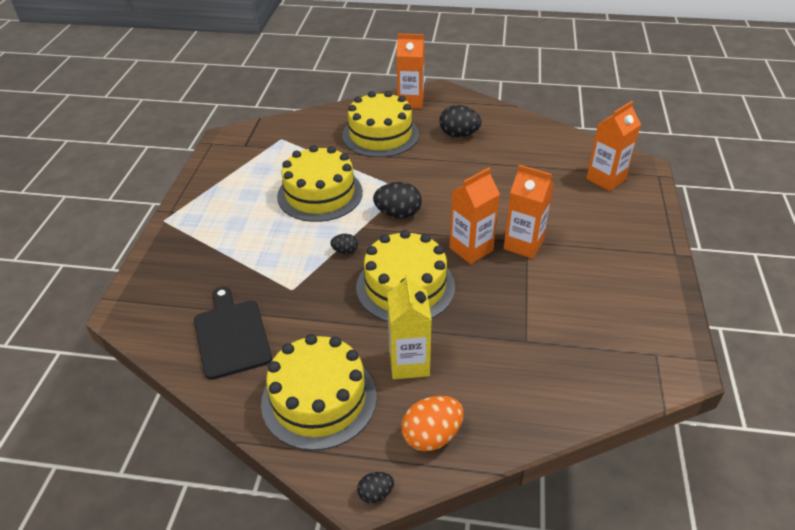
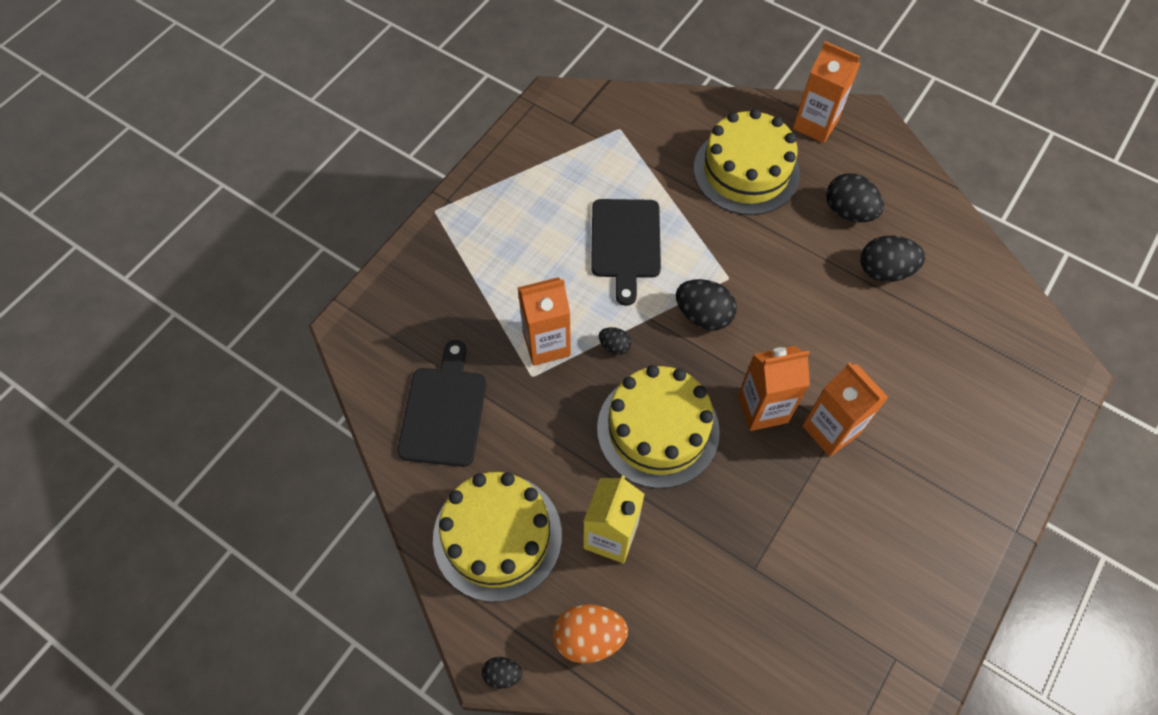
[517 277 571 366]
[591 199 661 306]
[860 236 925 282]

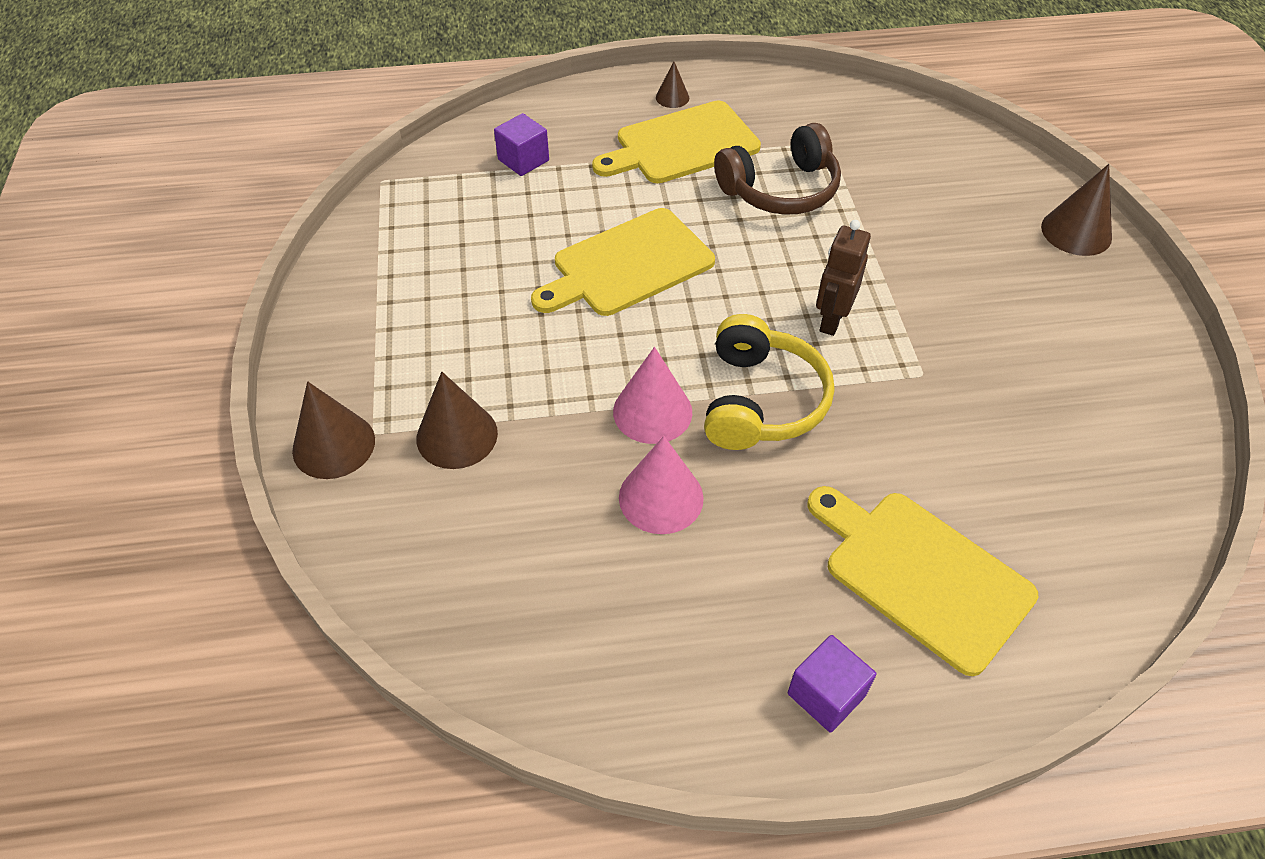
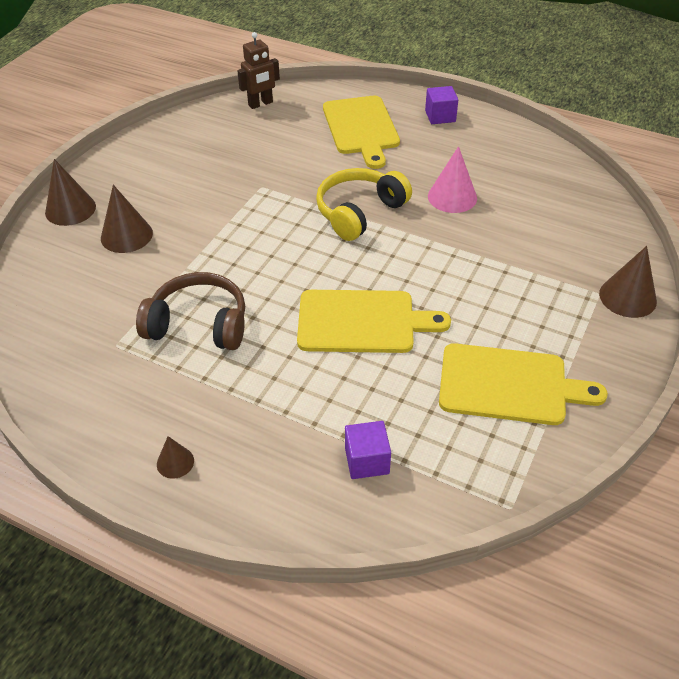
[101 185 153 253]
[237 32 280 109]
[439 343 608 425]
[613 347 692 444] (first image)

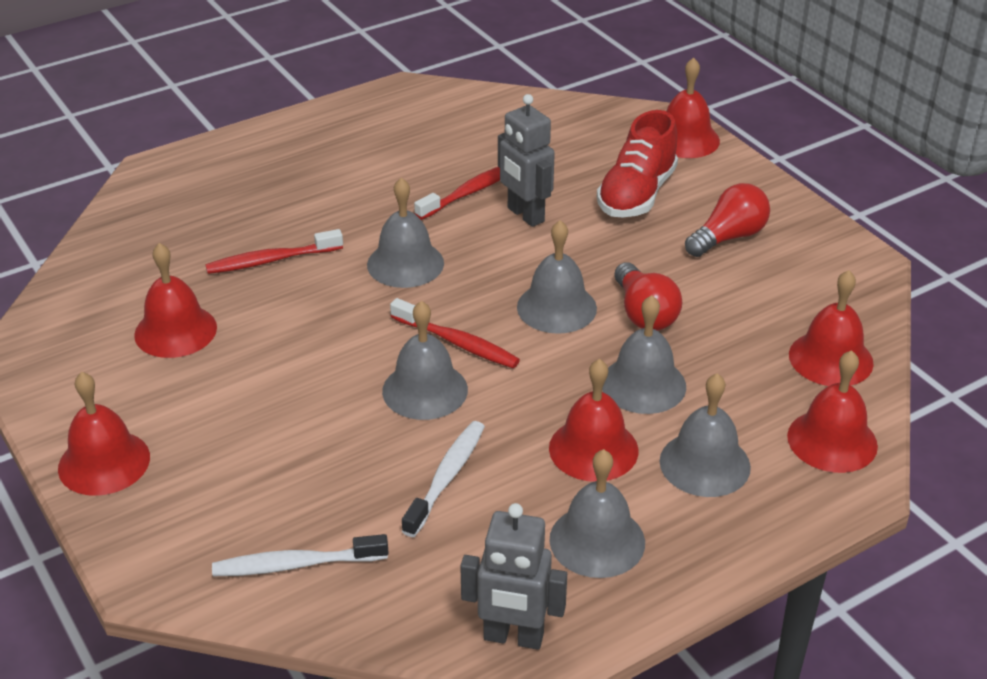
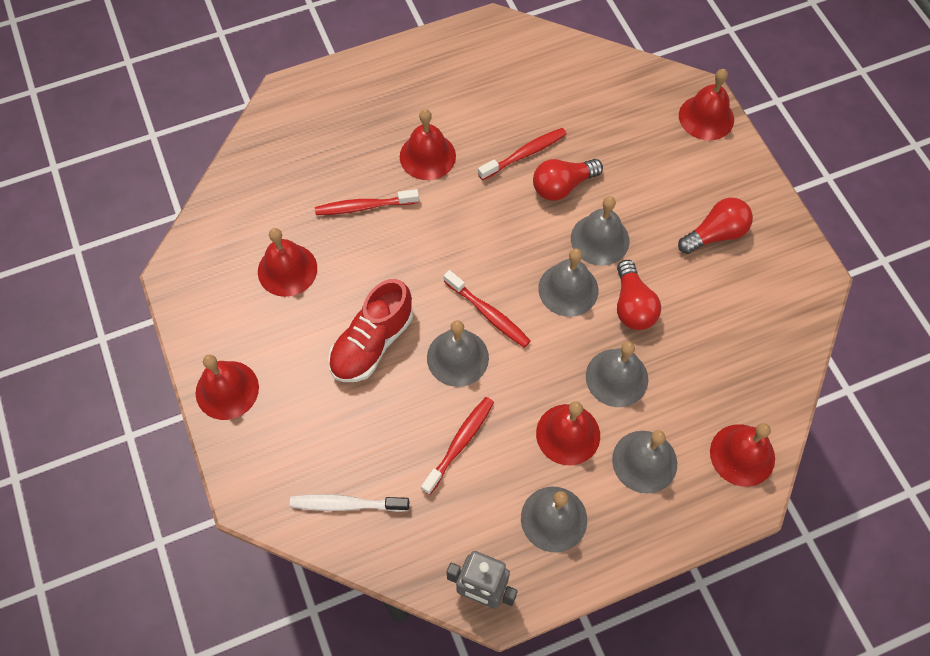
[328 279 413 382]
[400 109 456 180]
[421 397 494 495]
[533 159 603 201]
[571 196 629 266]

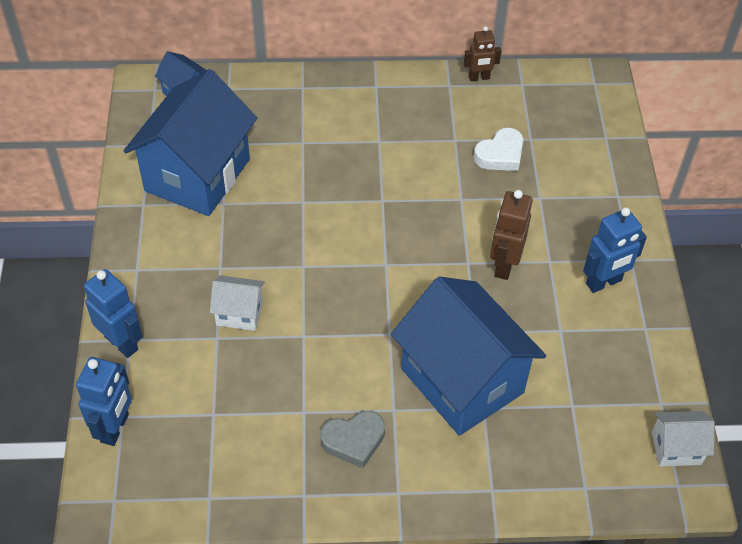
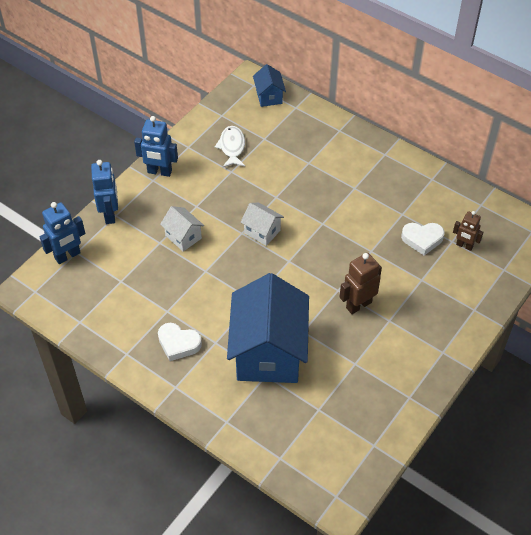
[134 116 178 177]
[158 323 202 361]
[215 126 245 167]
[241 203 284 246]
[453 211 483 251]

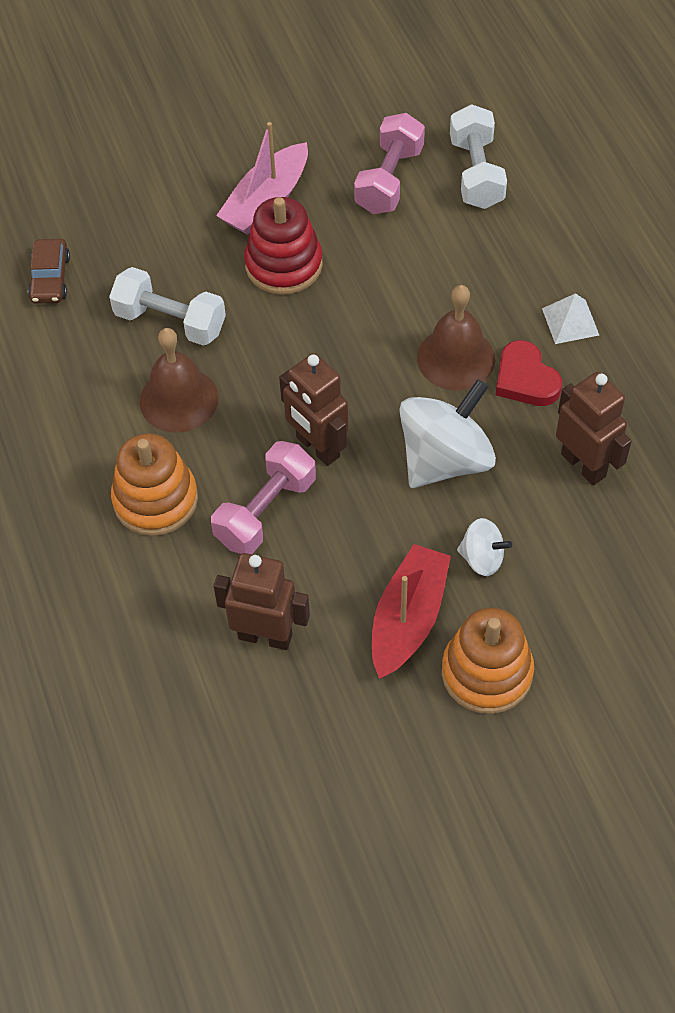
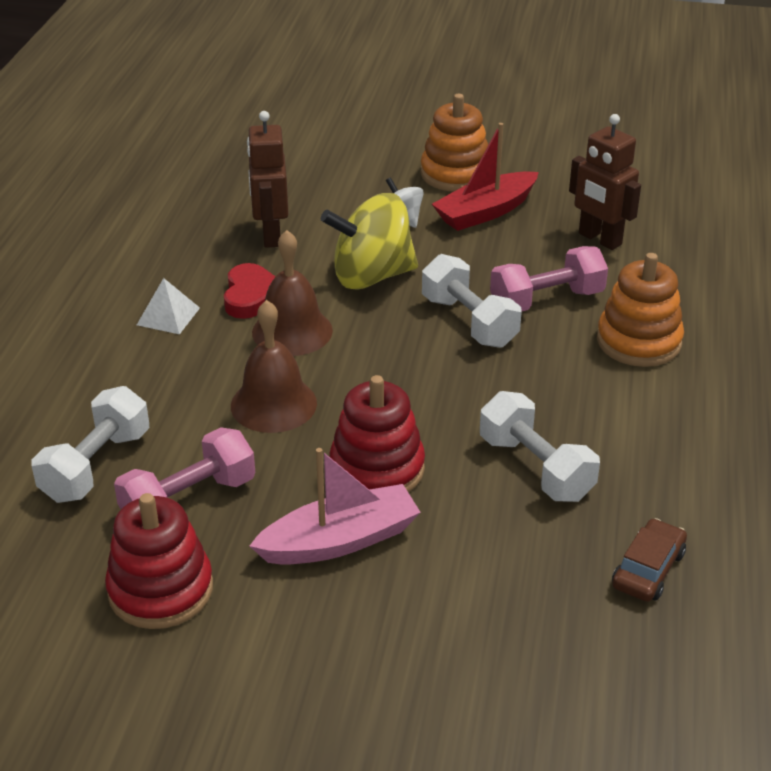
[105 493 213 629]
[231 300 317 433]
[321 193 418 290]
[422 254 522 348]

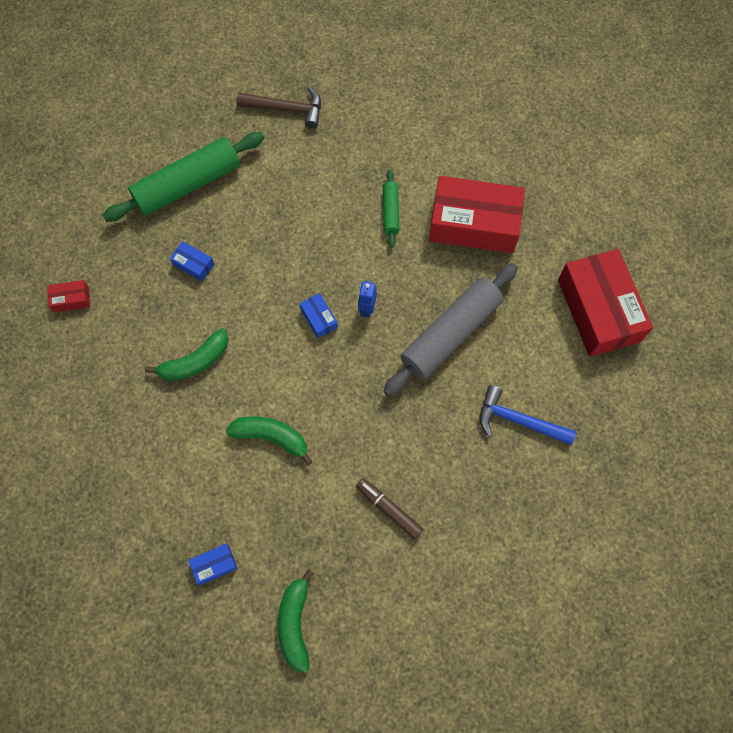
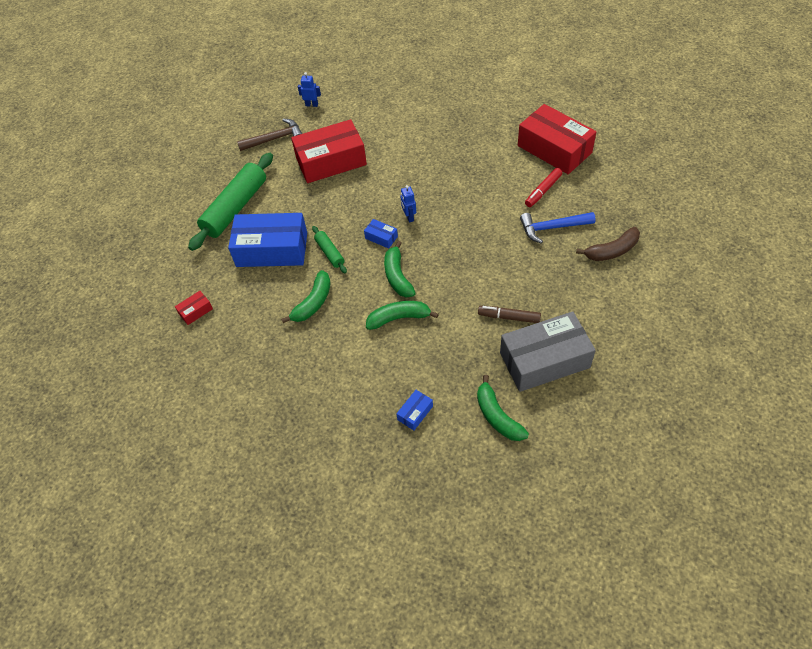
[228 213 307 267]
[291 119 367 183]
[298 72 321 107]
[312 226 347 273]
[384 241 416 297]
[500 312 596 392]
[525 168 562 207]
[576 227 640 261]
[384 263 518 396] (first image)

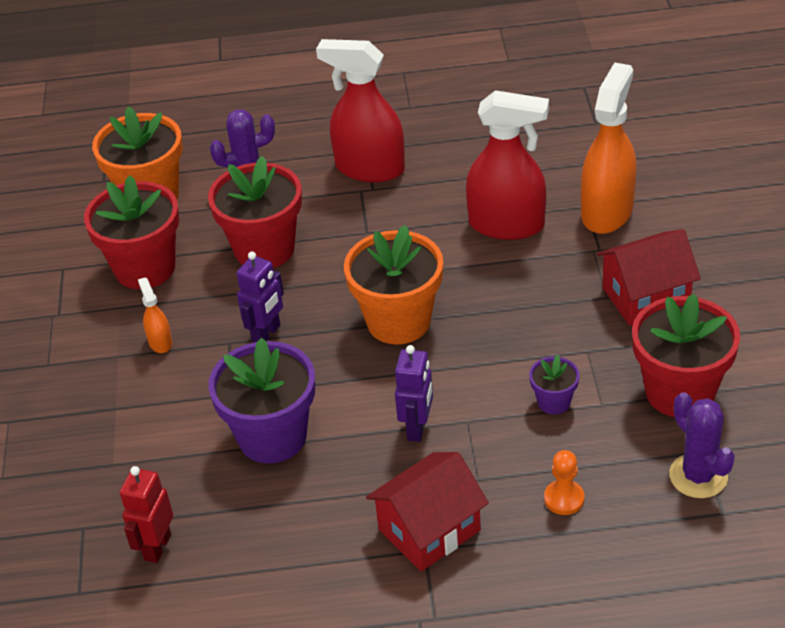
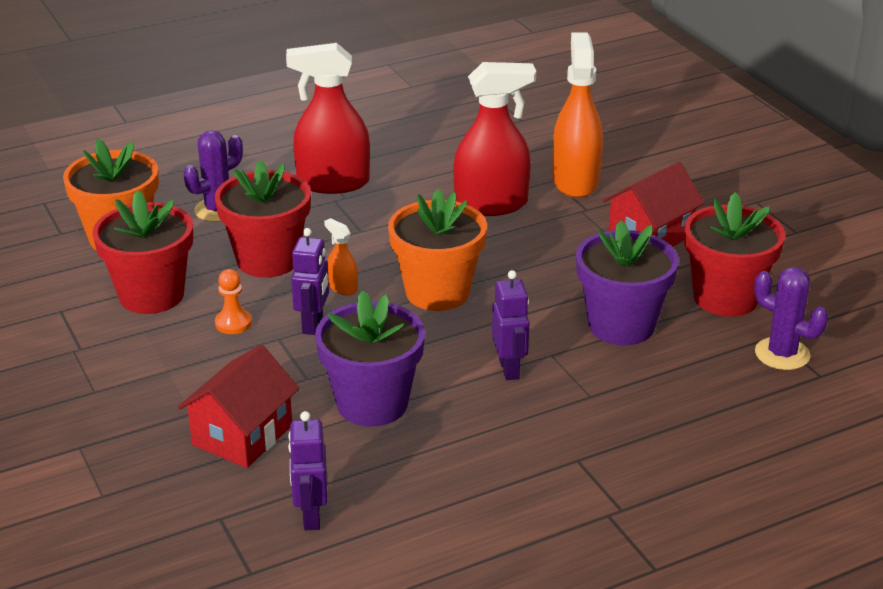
[178 344 300 468]
[215 269 252 334]
[288 411 328 530]
[324 218 358 296]
[576 220 679 345]

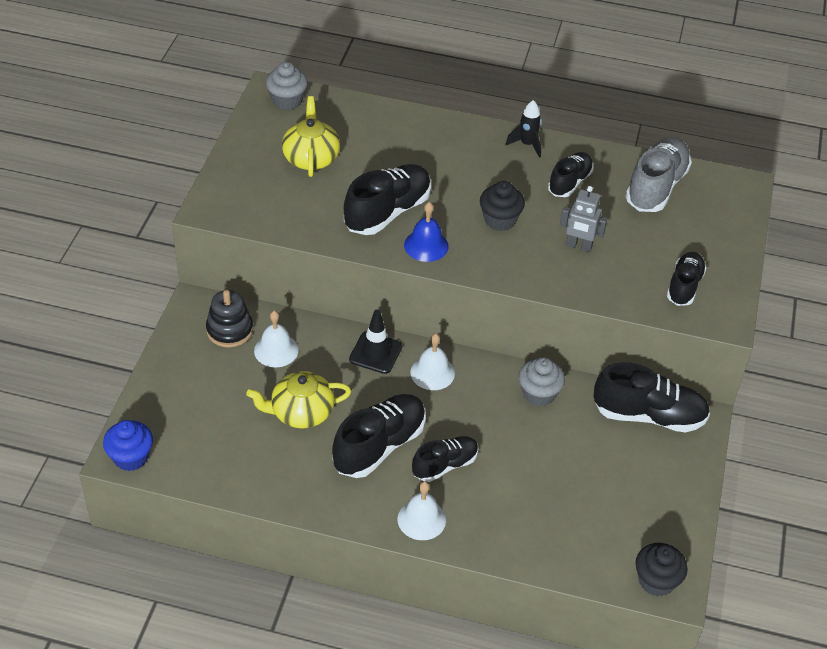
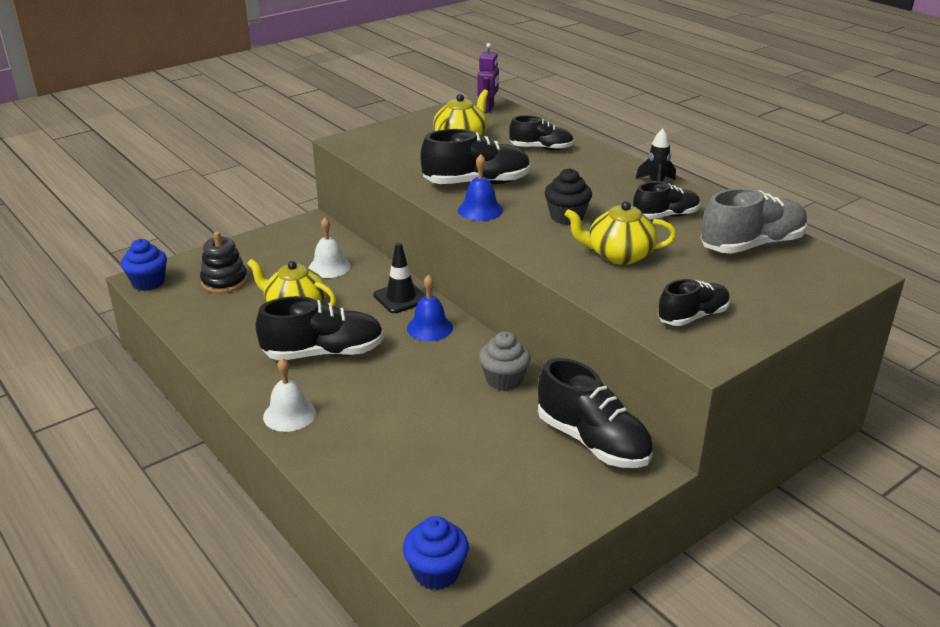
[200 231 248 293]
[403 516 469 590]
[407 275 453 341]
[478 43 499 113]
[509 115 574 150]
[565 201 677 265]

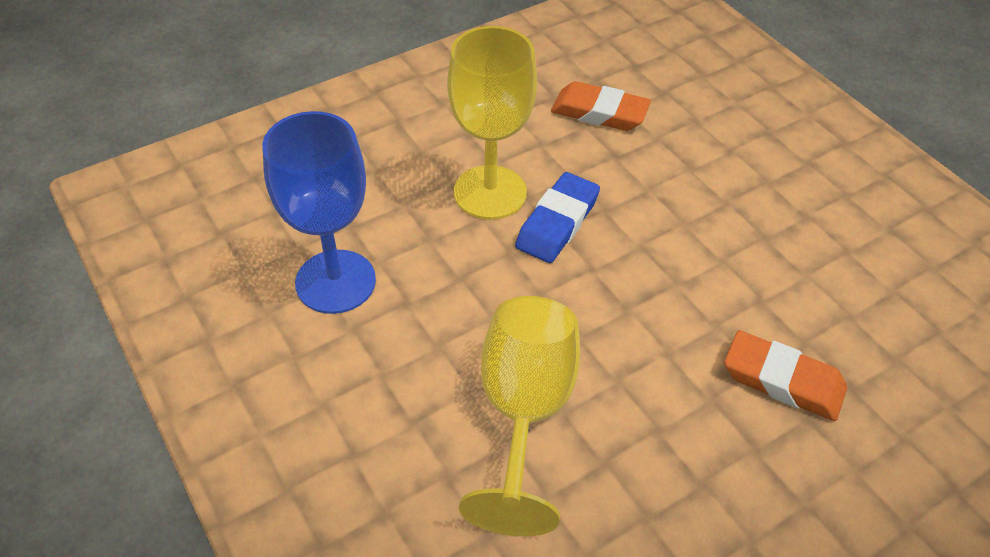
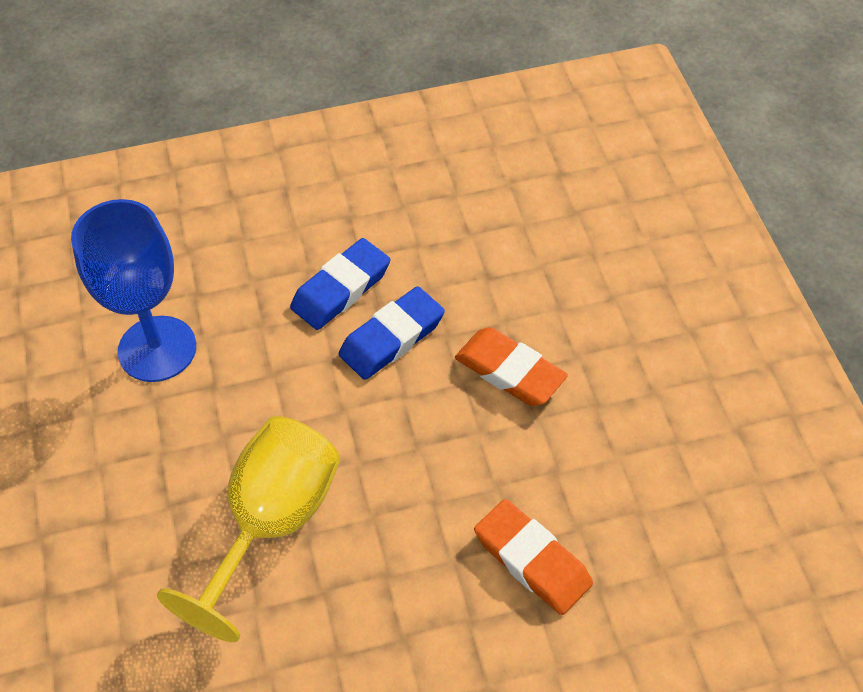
[290 238 390 330]
[455 327 568 406]

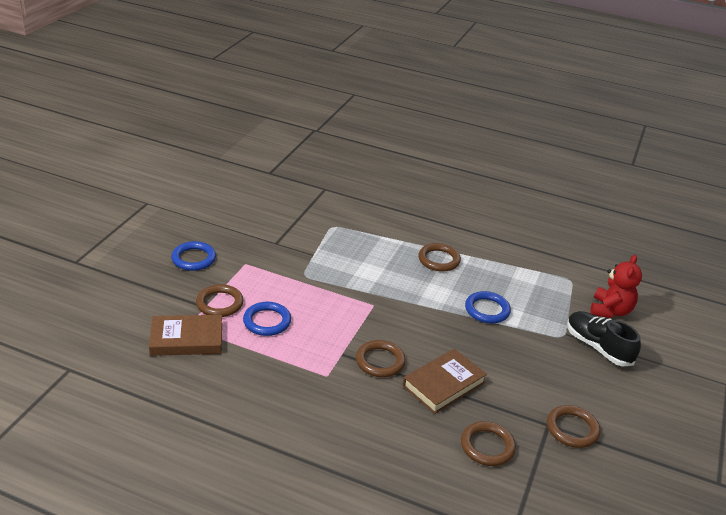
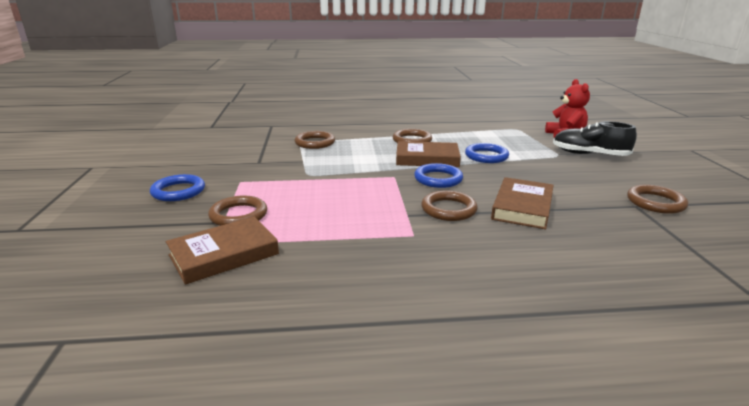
[295 131 335 149]
[396 141 461 167]
[414 163 463 188]

